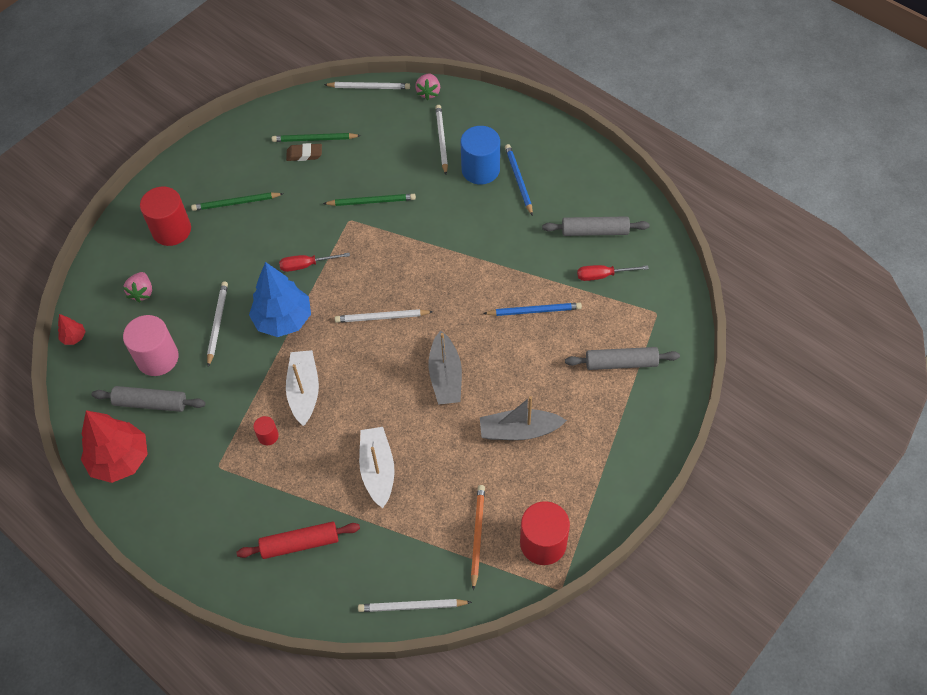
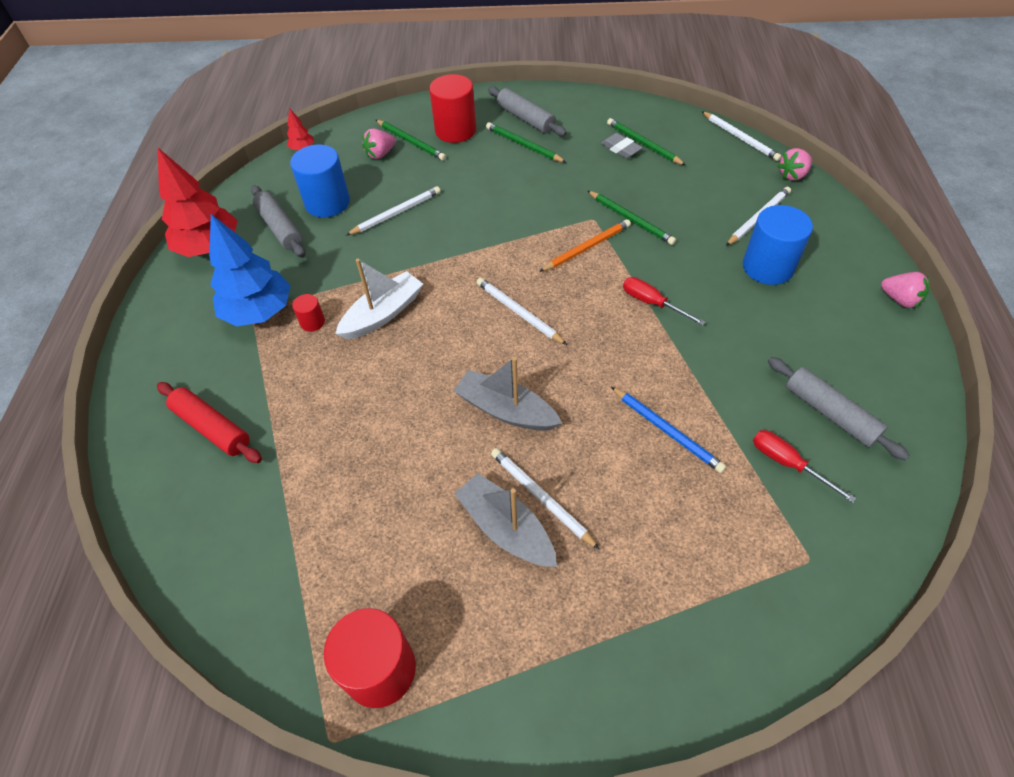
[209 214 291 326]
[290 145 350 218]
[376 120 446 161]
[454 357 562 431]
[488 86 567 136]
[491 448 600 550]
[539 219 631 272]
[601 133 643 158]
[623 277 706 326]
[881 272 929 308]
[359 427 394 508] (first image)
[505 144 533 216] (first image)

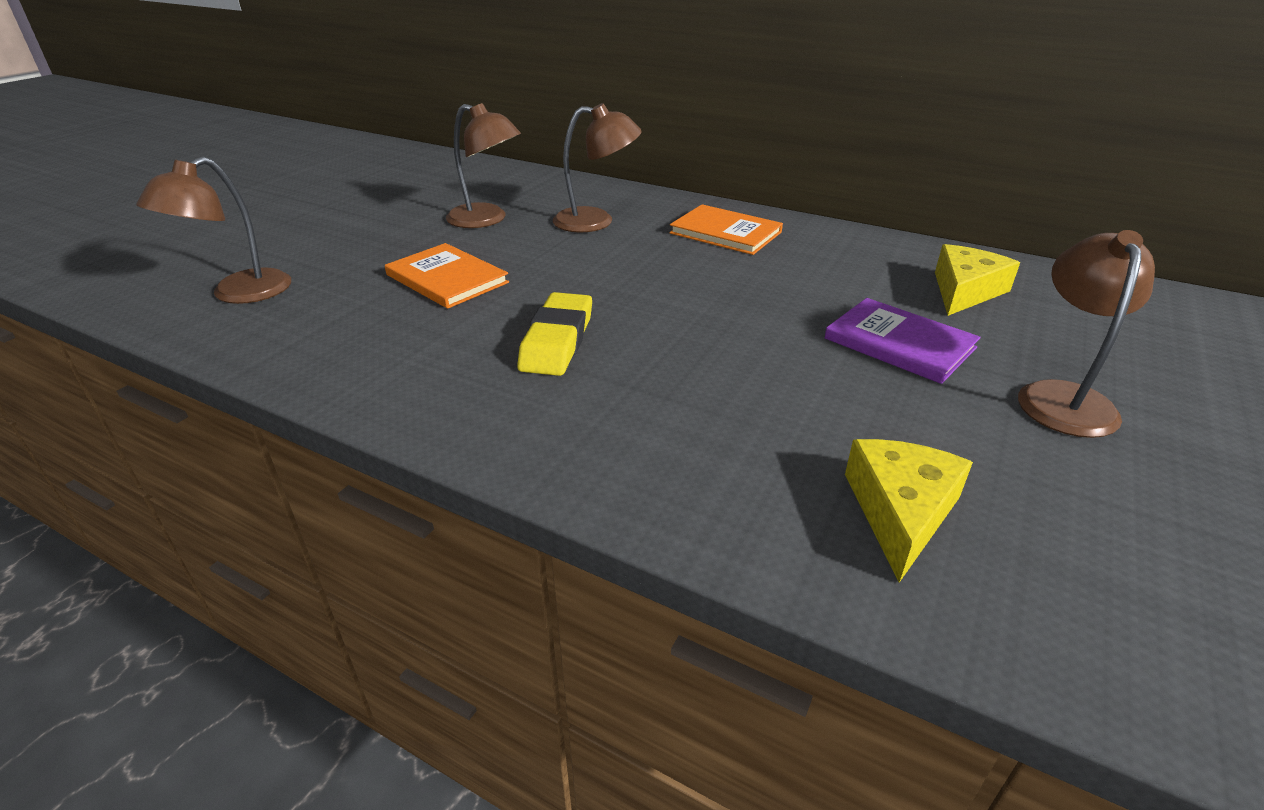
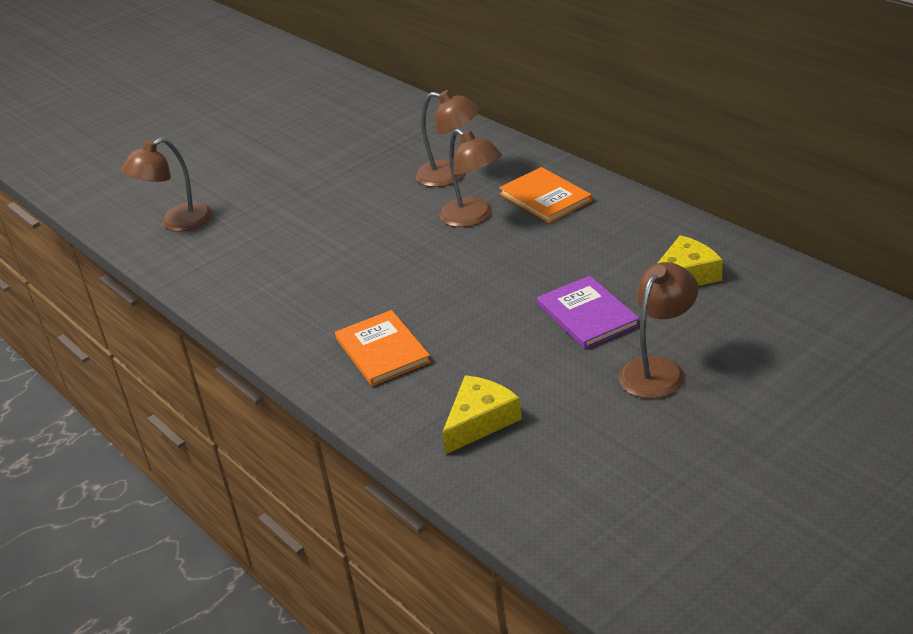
[335 310 431 386]
[439 129 502 227]
[517 292 592 376] (first image)

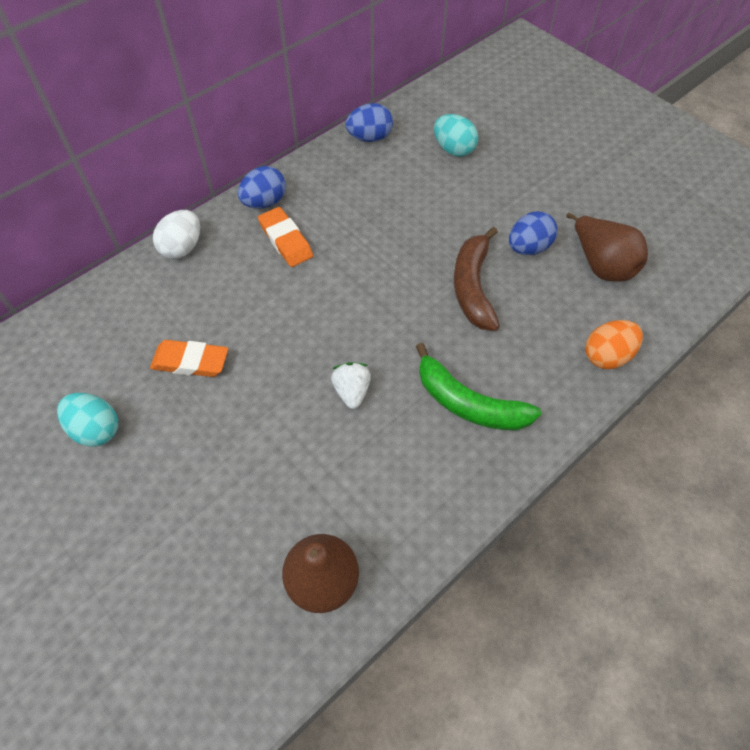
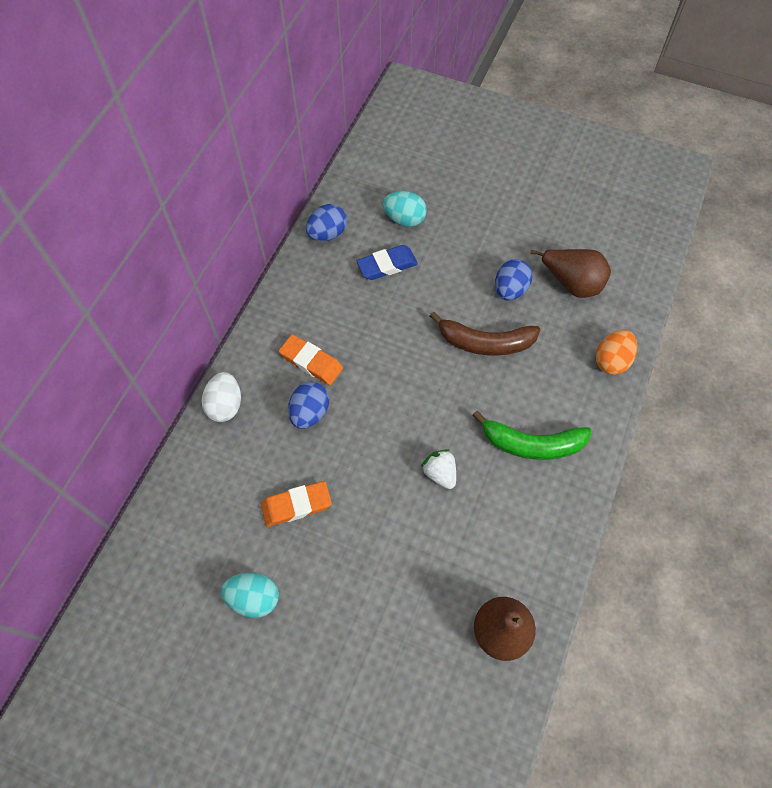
[288 382 329 429]
[357 245 418 280]
[430 311 541 356]

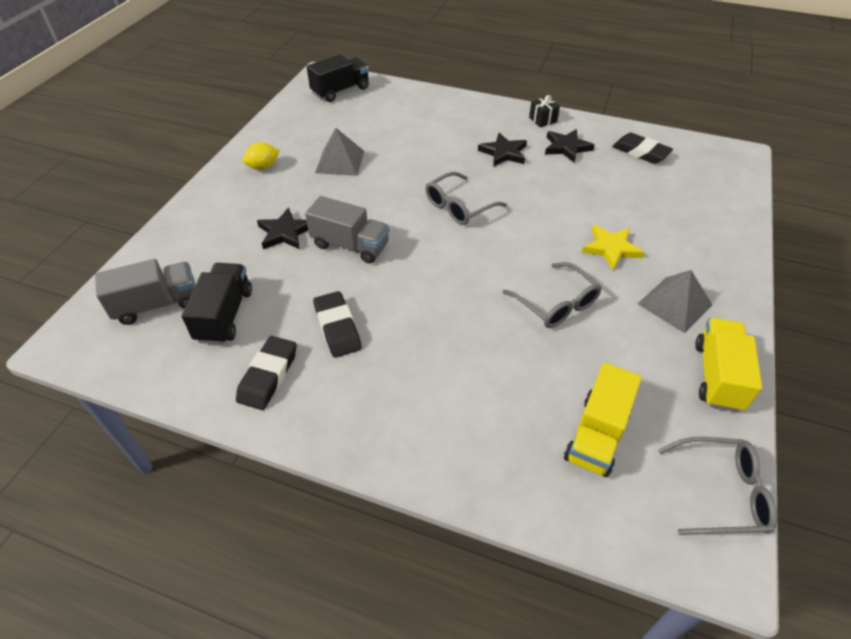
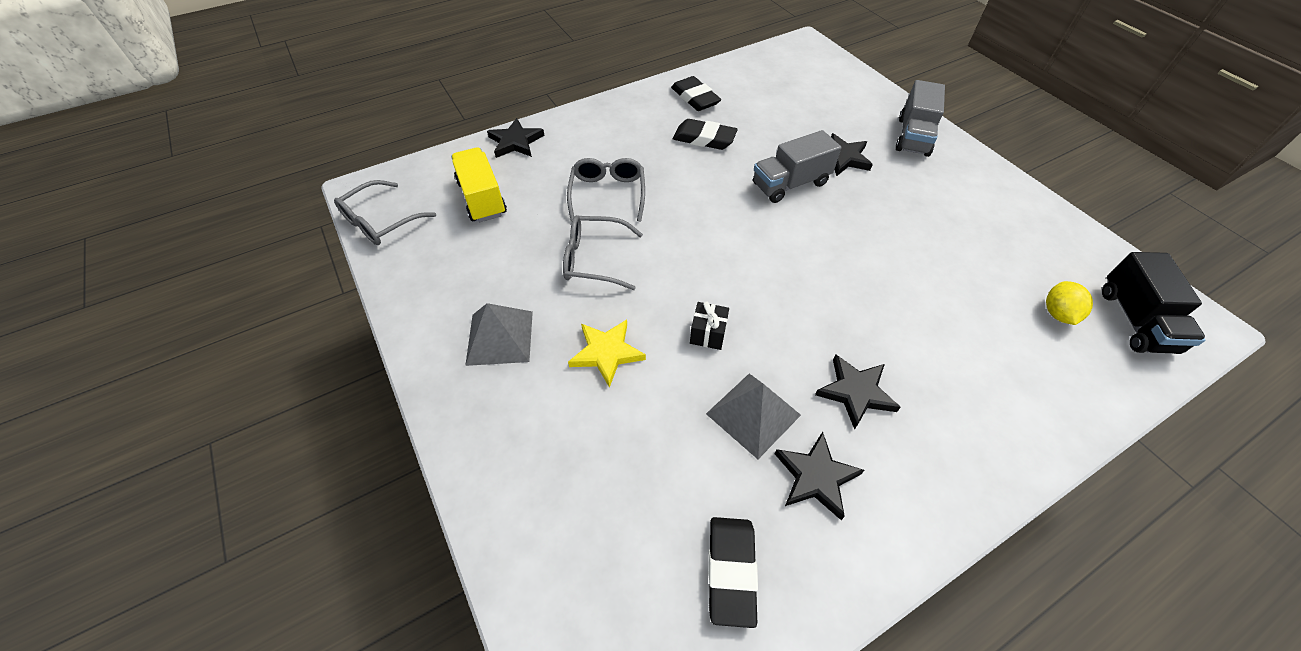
[487 118 545 158]
[567 158 645 222]
[690 301 729 350]
[706 374 801 459]
[708 517 758 628]
[896 80 945 157]
[1046 281 1093 325]
[182 263 252 345] (first image)
[695 318 762 412] (first image)

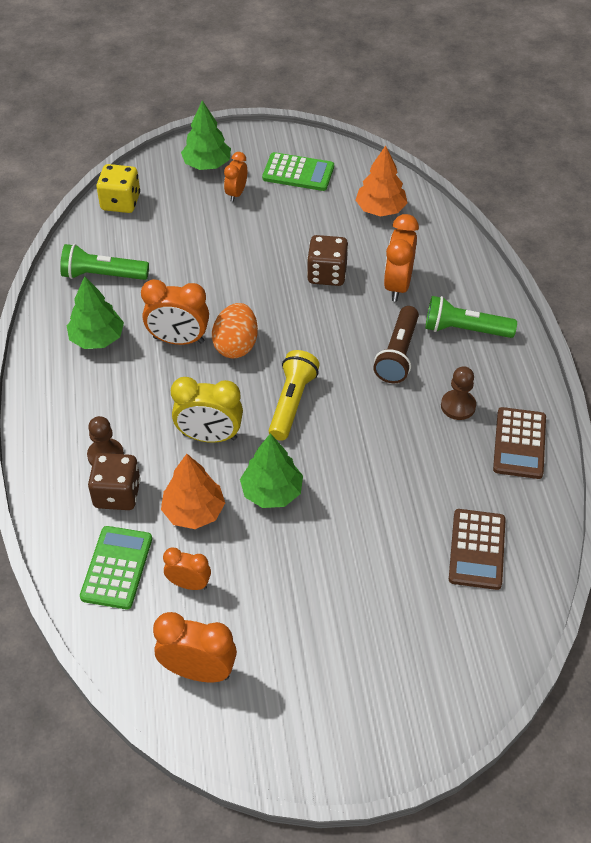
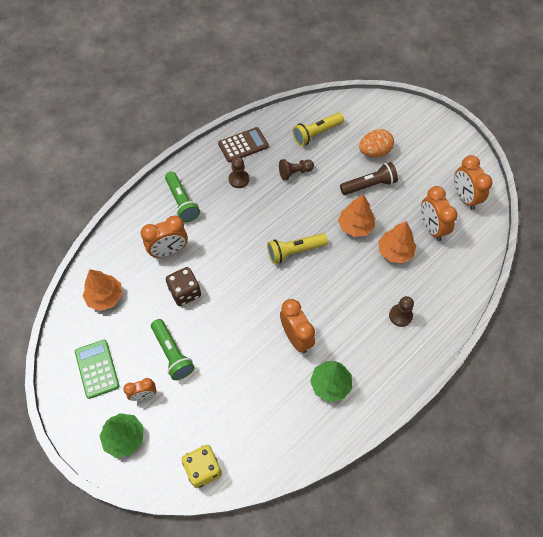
[151 319 195 380]
[279 159 314 180]
[293 113 344 146]
[338 194 375 237]
[340 162 398 195]
[359 129 394 158]
[421 186 458 241]
[80 526 152 609] (first image)
[88 453 140 510] (first image)
[171 377 243 443] (first image)

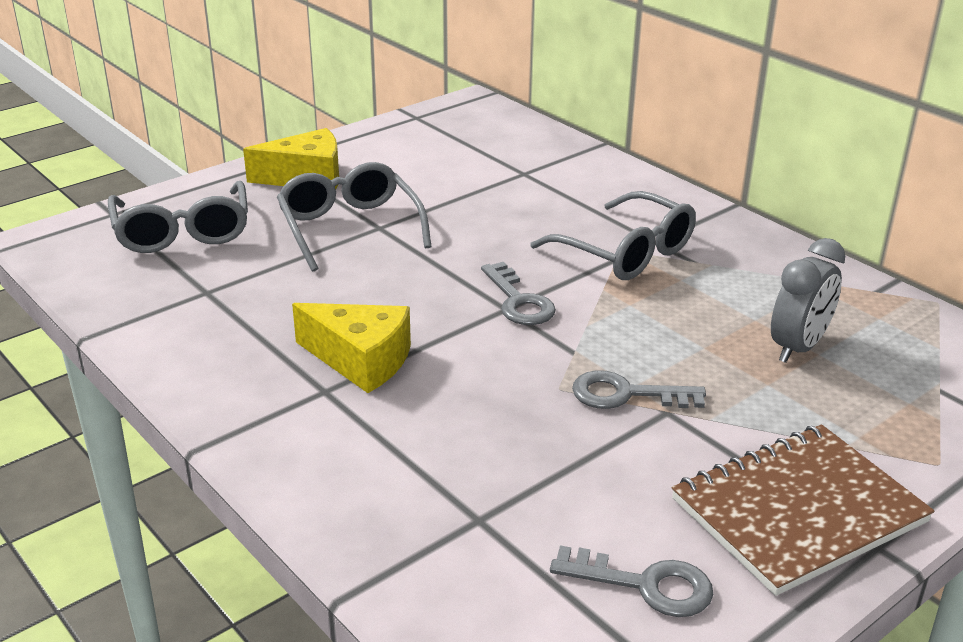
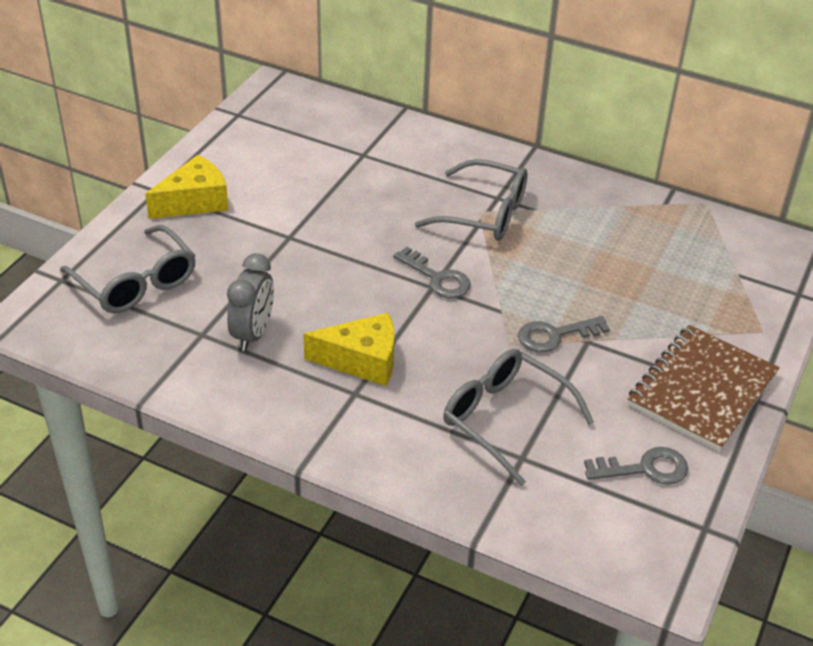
[227 253 274 351]
[443 349 594 486]

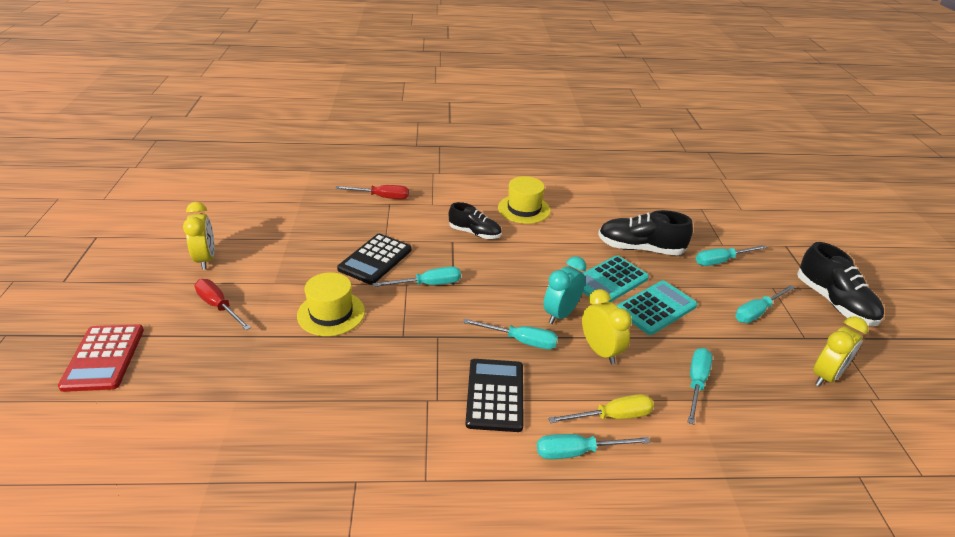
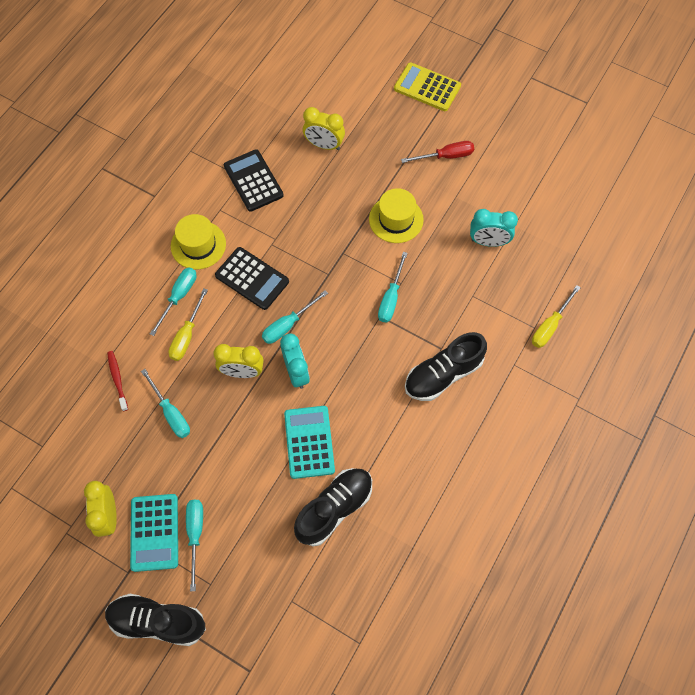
[107 351 128 411]
[130 494 178 572]
[171 214 226 269]
[224 149 284 212]
[303 107 345 150]
[394 62 461 111]
[405 332 487 401]
[470 209 518 247]
[532 285 581 348]
[696 245 767 266] (first image)

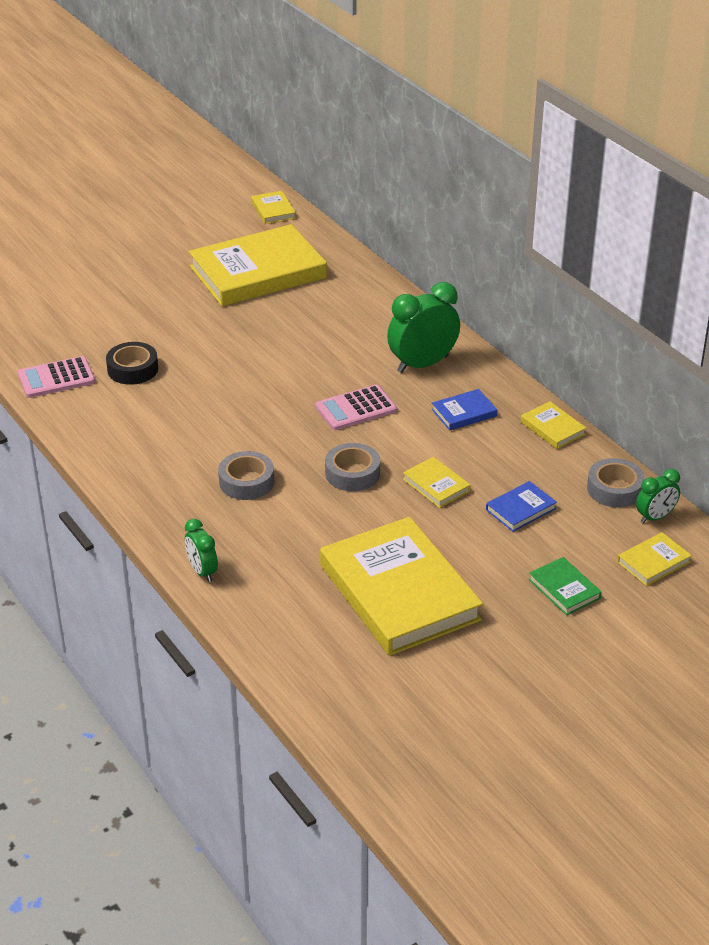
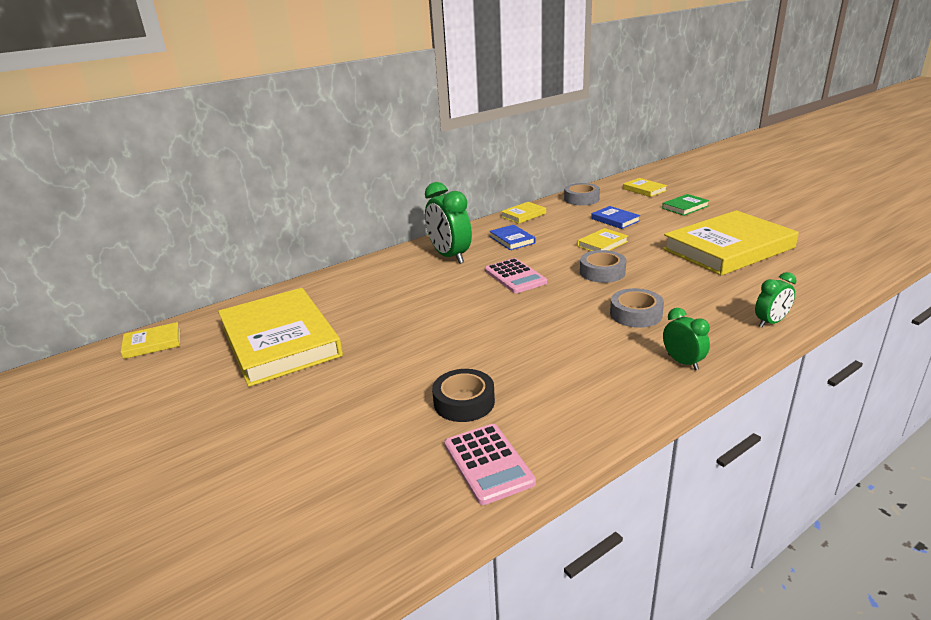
[663 308 710 370]

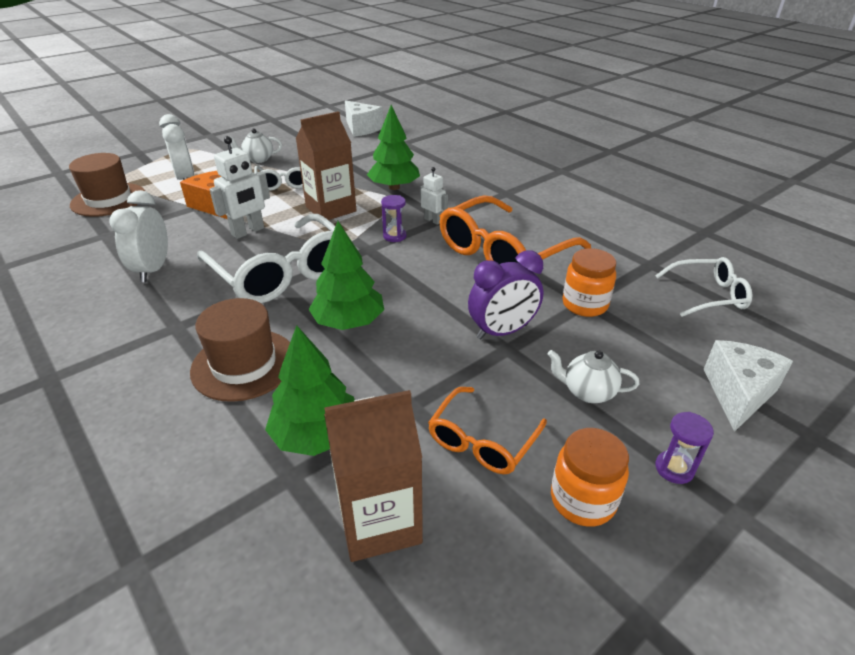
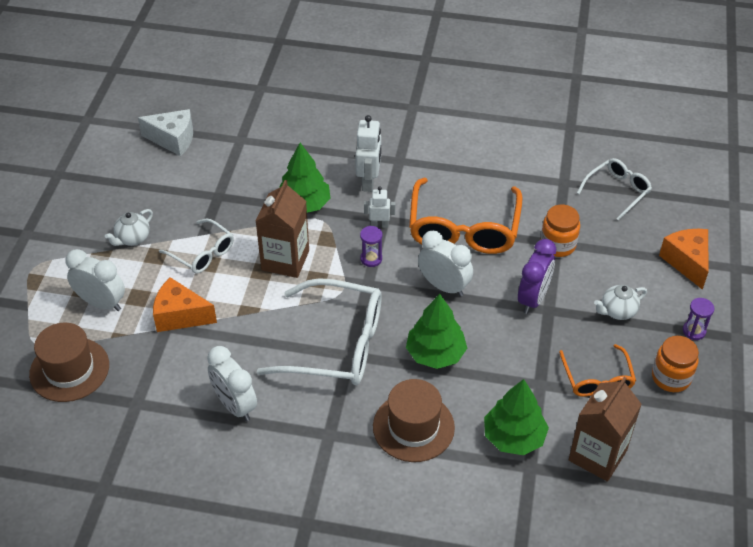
[355 115 381 192]
[418 231 473 297]
[659 229 708 290]

